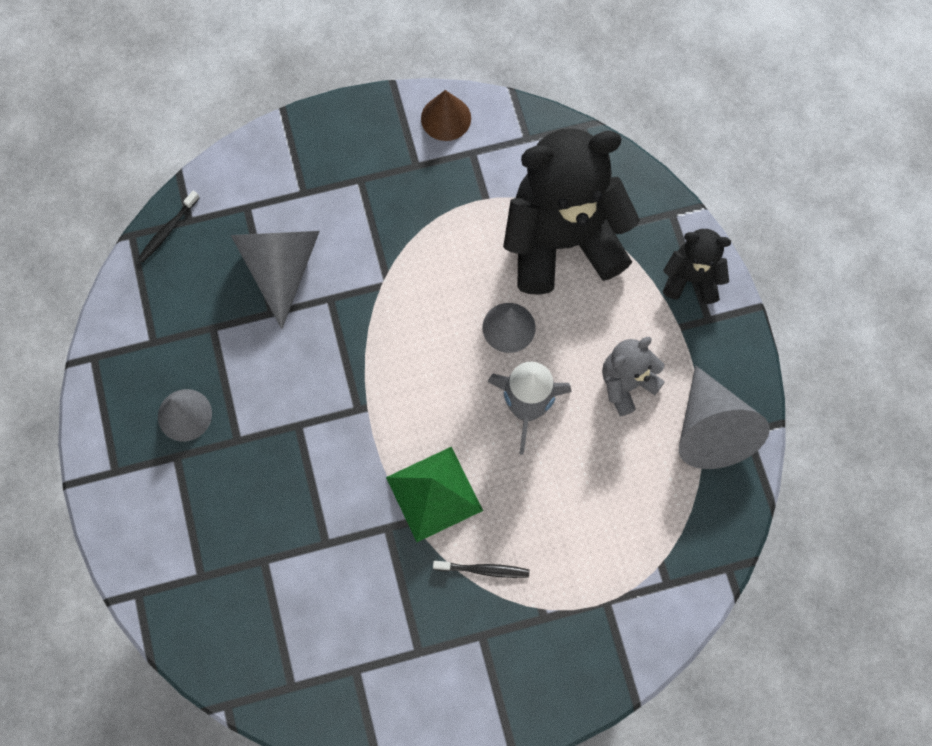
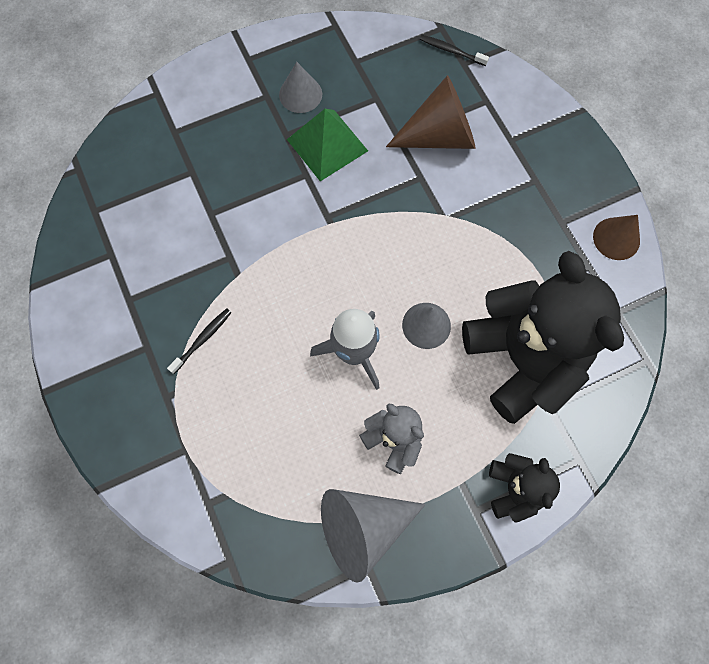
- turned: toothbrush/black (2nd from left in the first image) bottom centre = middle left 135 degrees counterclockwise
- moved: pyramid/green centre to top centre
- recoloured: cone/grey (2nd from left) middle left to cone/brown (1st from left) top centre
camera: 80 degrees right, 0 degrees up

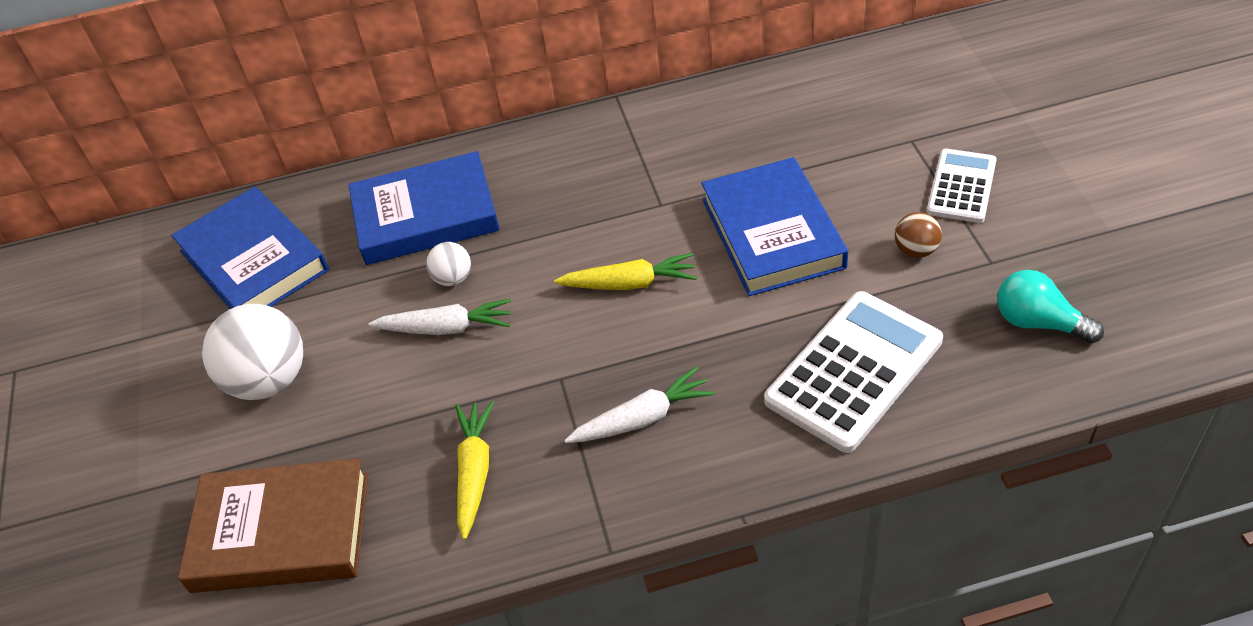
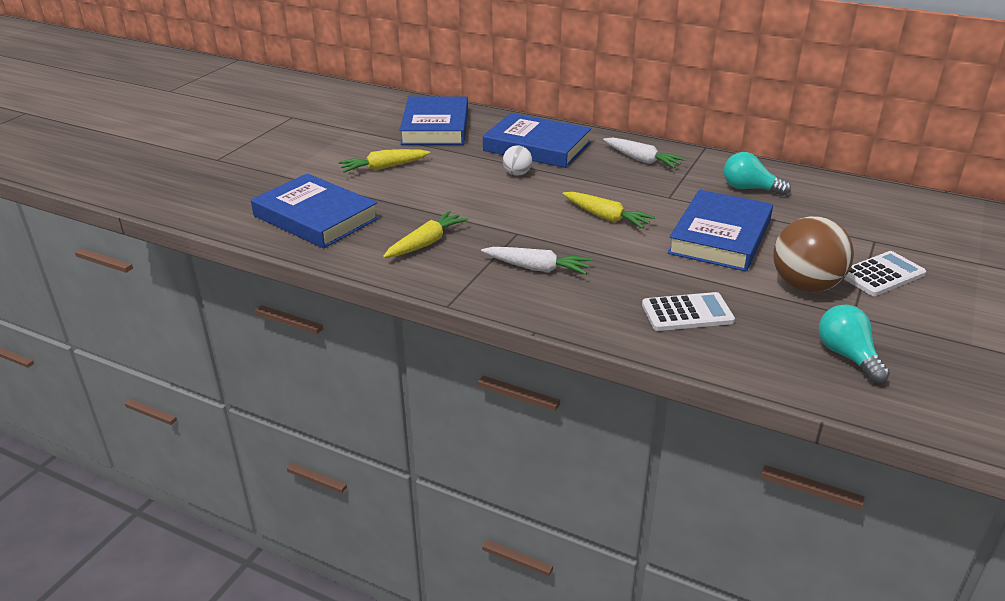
- recoloured: book/brown bottom left to book/blue (1st from left) middle left
- replaced: ball/white (1st from left) middle left to carrot/yellow (1st from left) top centre
- moved: carrot/white (1st from left in the first image) centre to carrot/white (2nd from left) top centre
- resized: calculator/white (1st from left) middle right = middle right x0.60
- added: light bulb/turquoise (1st from left) top right
- resized: ball/brown middle right = middle right x2.03
camera: 35 degrees right, 15 degrees down

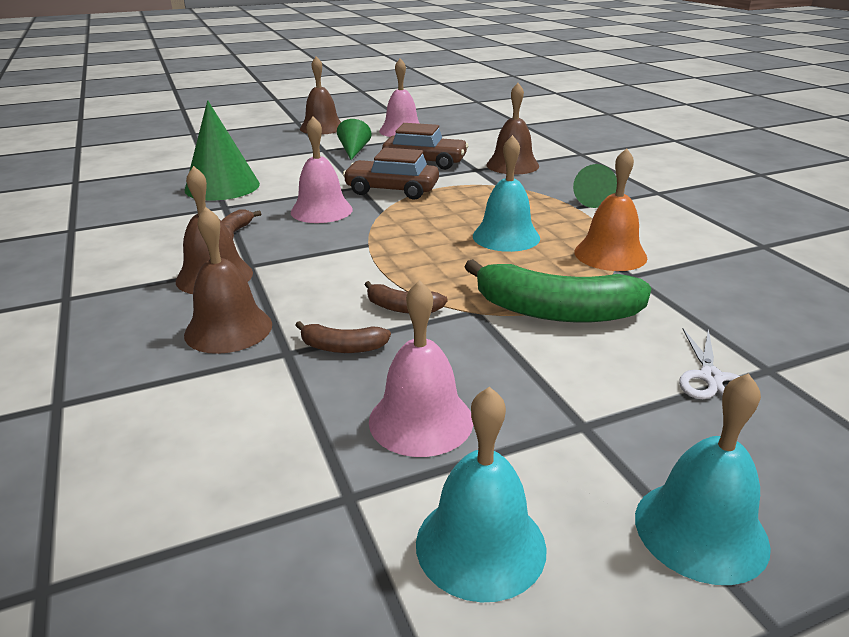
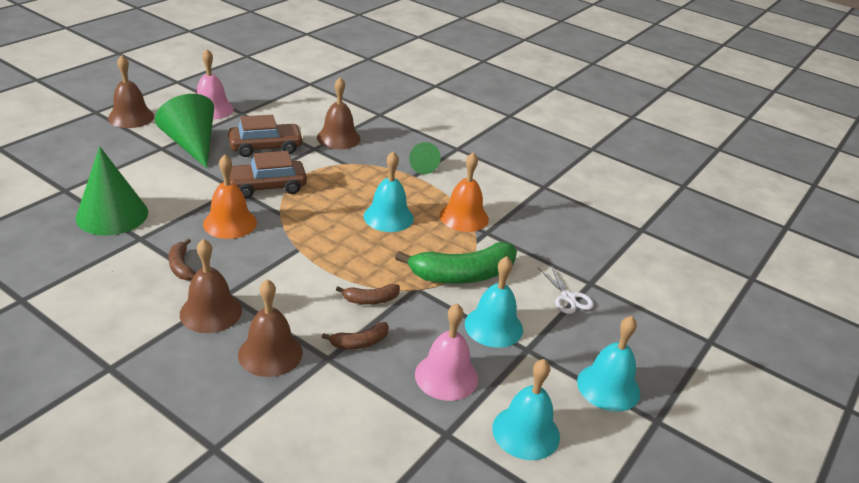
- resized: cone/green (2nd from left) top centre = top left x1.84
- recoloured: bell/pink (1st from left) top centre to bell/orange (1st from left) middle left
- added: bell/turquoise (2nd from left) centre
camera: 35 degrees left, 5 degrees up

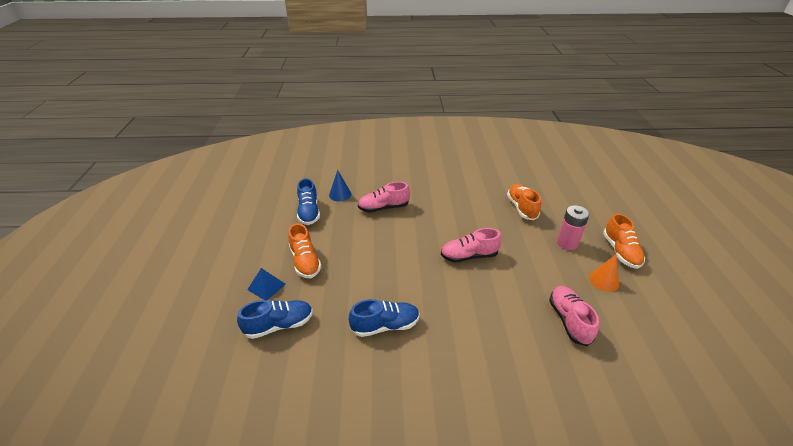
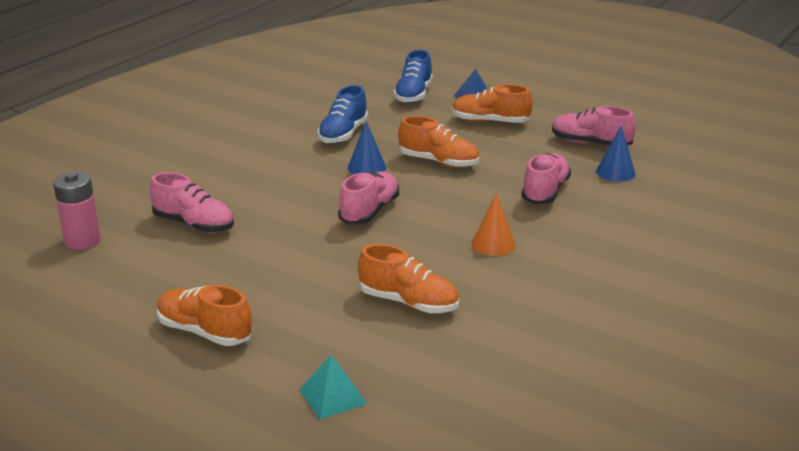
- moved: battery/pink middle right to middle left
- added: pyramid/turquoise bottom centre
- added: cone/blue (1st from left) top centre
- added: shoe/orange (3rd from left) top centre
- moved: cone/orange middle right to centre
- recoloured: shoe/blue (2nd from left) centre to shoe/pink (4th from left) top right
camera: 125 degrees right, 10 degrees down

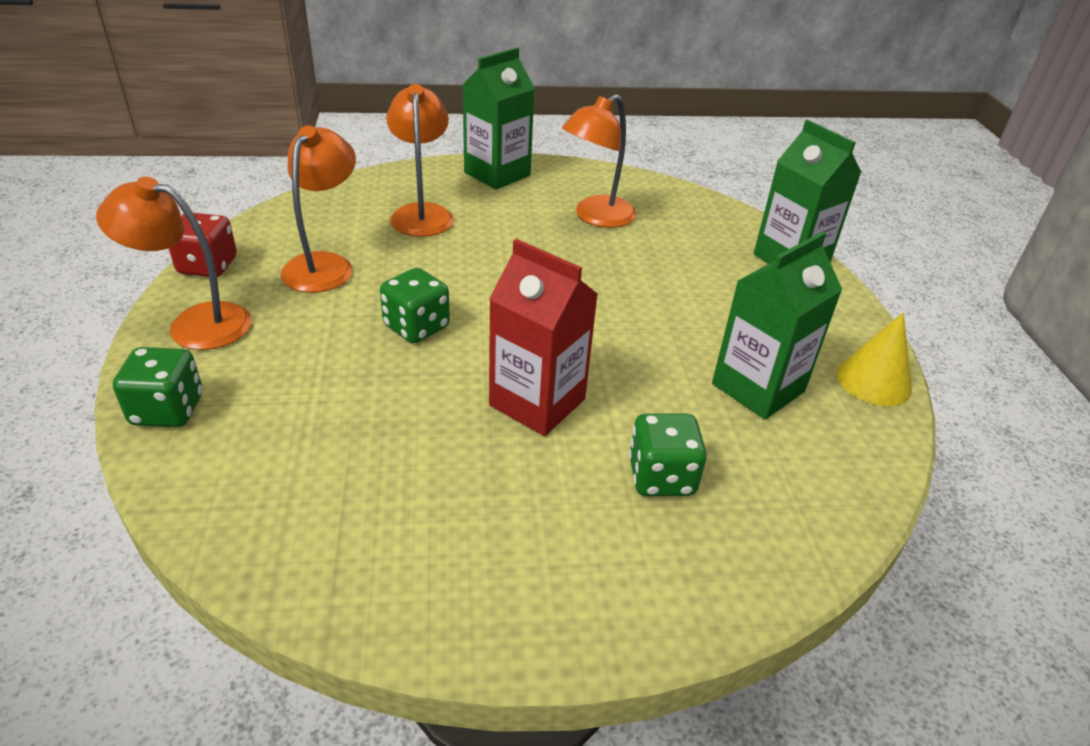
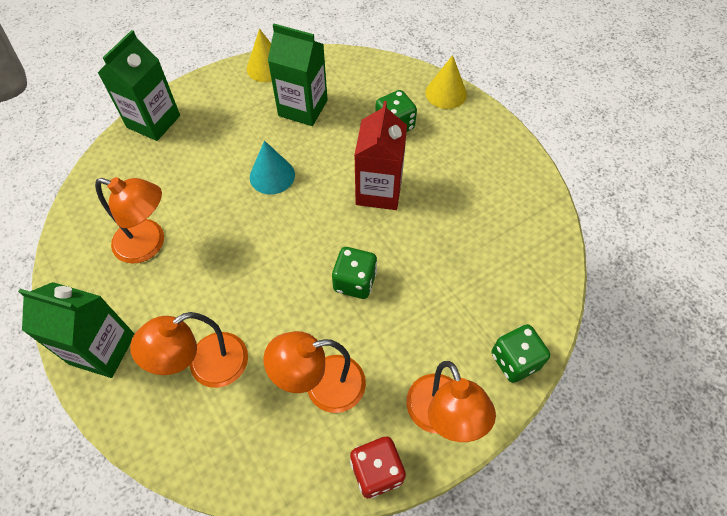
- added: cone/turquoise top centre
- added: cone/yellow (2nd from left) top centre
camera: 115 degrees left, 20 degrees up

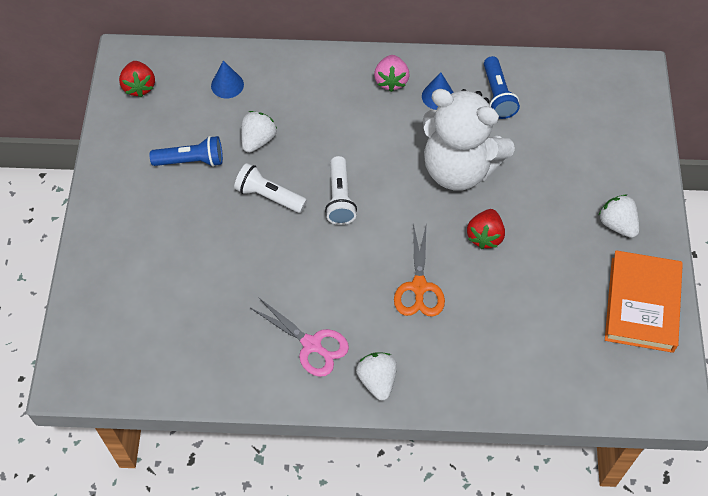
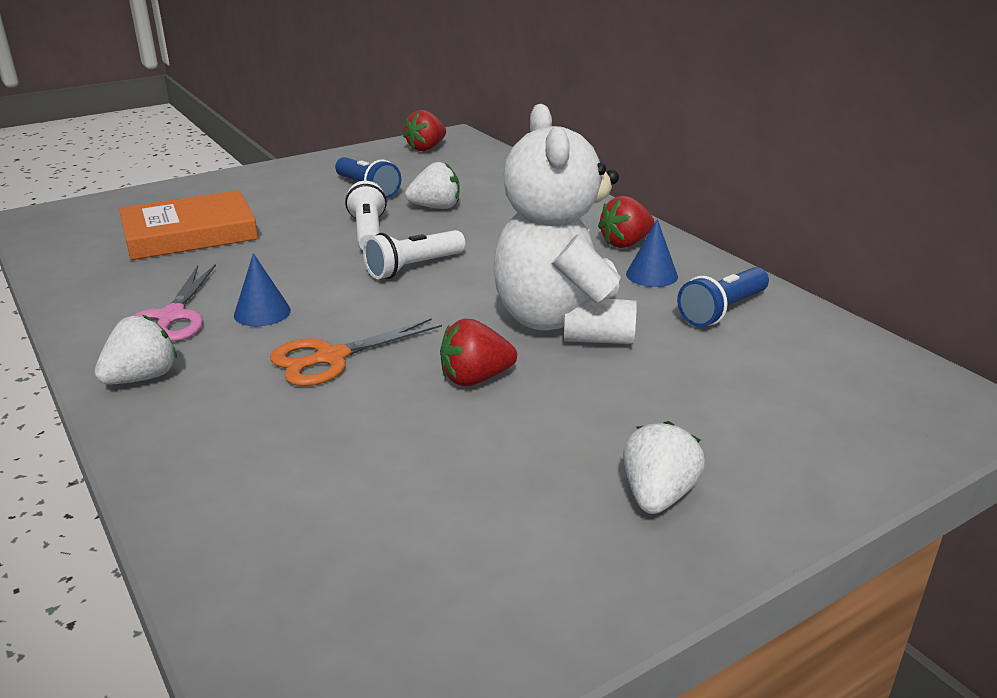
- moved: book/orange middle right to top left
- moved: cone/blue (1st from left) top left to middle left
- recoloured: strawberry/pink top centre to strawberry/red (3rd from left) top centre
camera: 55 degrees right, 30 degrees down

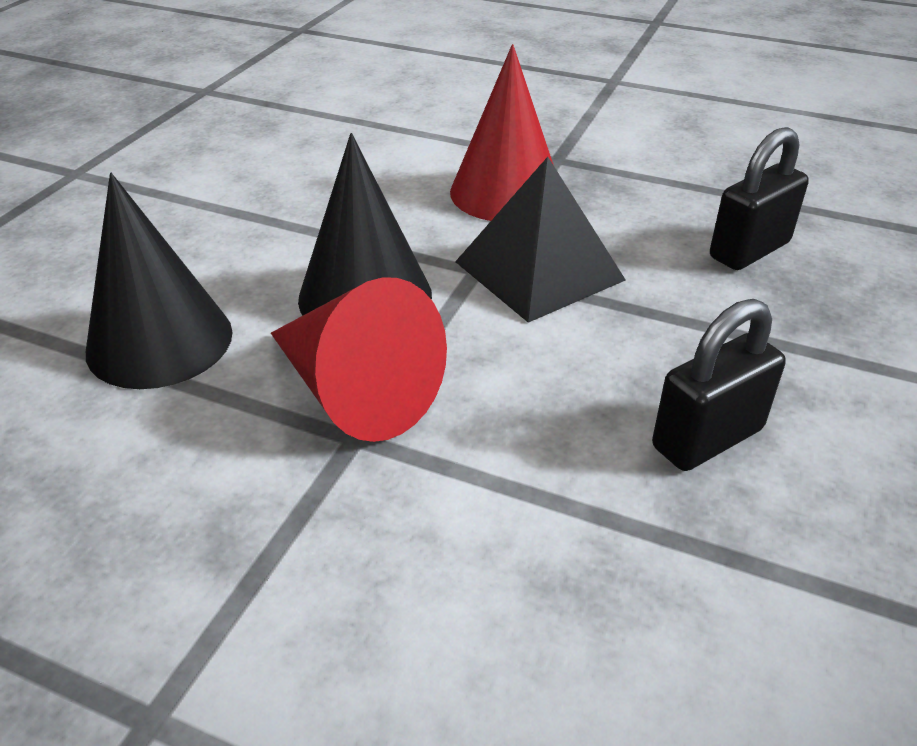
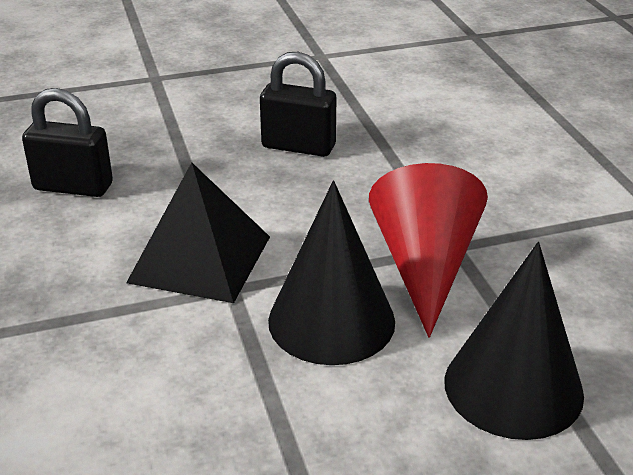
- removed: cone/red (2nd from left) top centre
camera: 130 degrees left, 5 degrees down

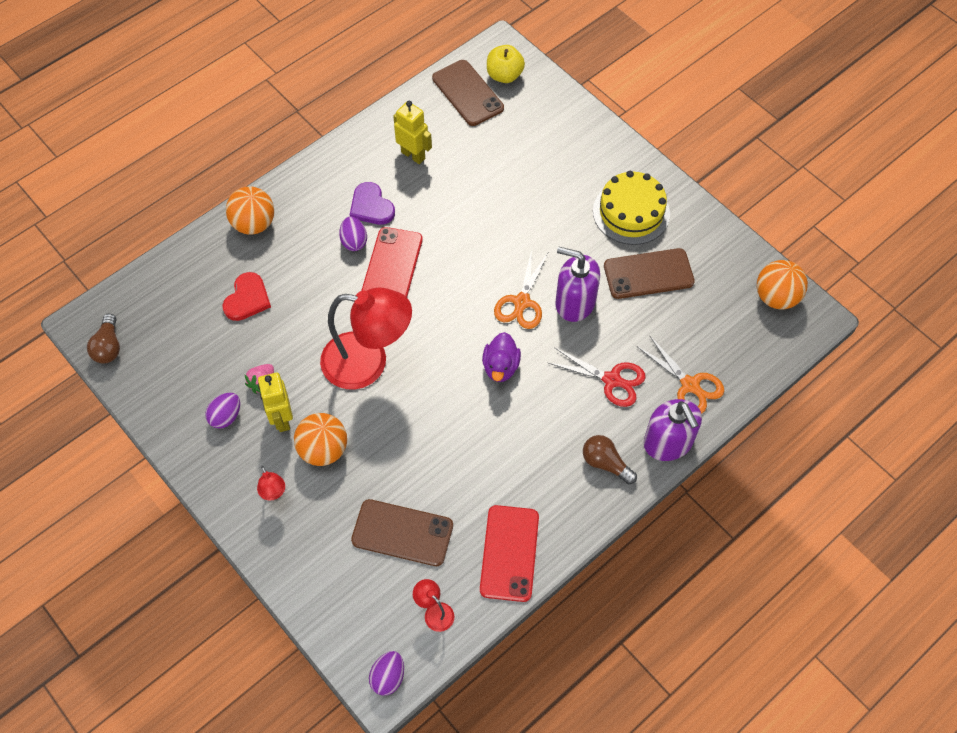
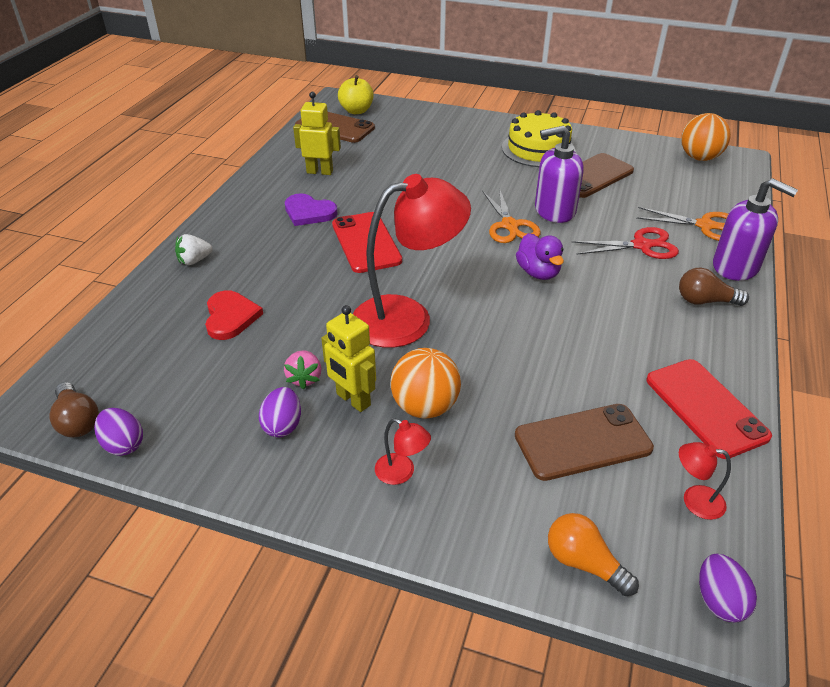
- moved: egg/purple (2nd from left in the first image) top centre to egg/purple (1st from left) middle left
- replaced: ball/orange (1st from left) top left to strawberry/white middle left
- added: light bulb/orange bottom right
camera: 30 degrees left, 20 degrees down

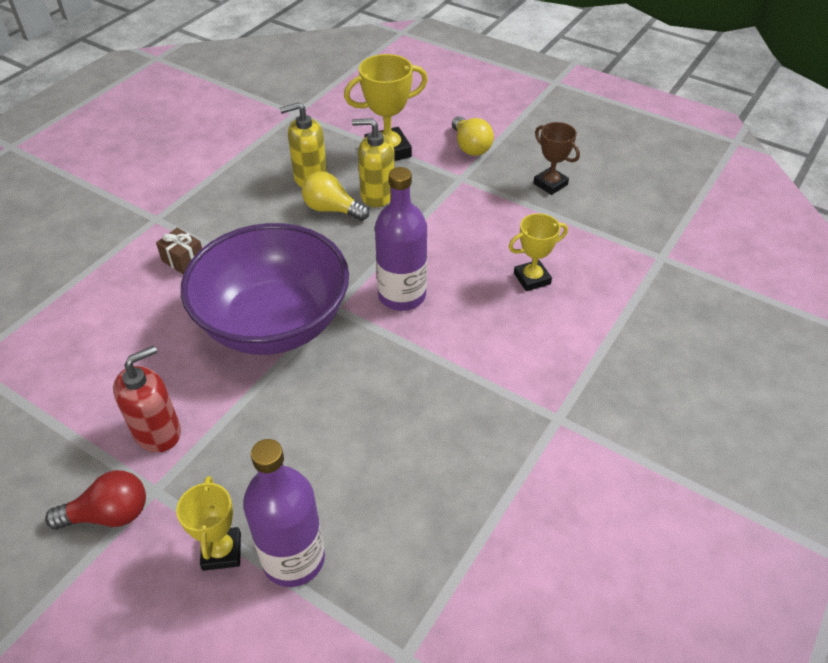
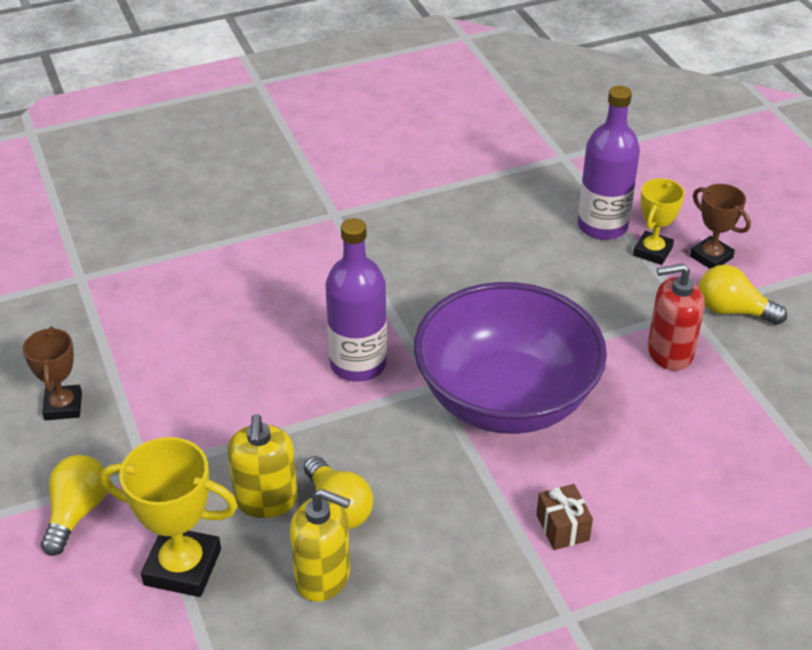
- turned: soap dispenser/yellow (2nd from left in the first image) top centre = bottom left 45 degrees clockwise
- added: trophy/brown (2nd from left) middle right
- recoloured: light bulb/red bottom left to light bulb/yellow (3rd from left) middle right
- removed: trophy/yellow (3rd from left) centre
camera: 145 degrees left, 5 degrees down

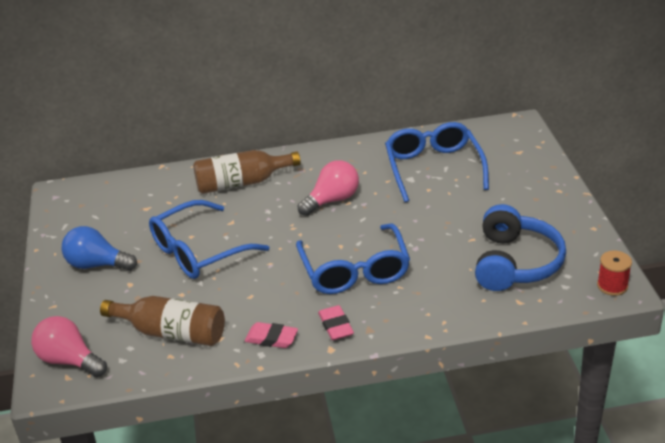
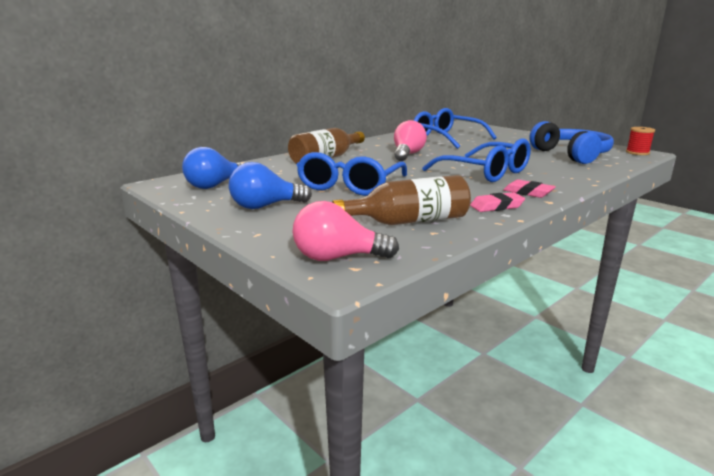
- added: light bulb/blue (1st from left) middle left
camera: 35 degrees left, 15 degrees down

